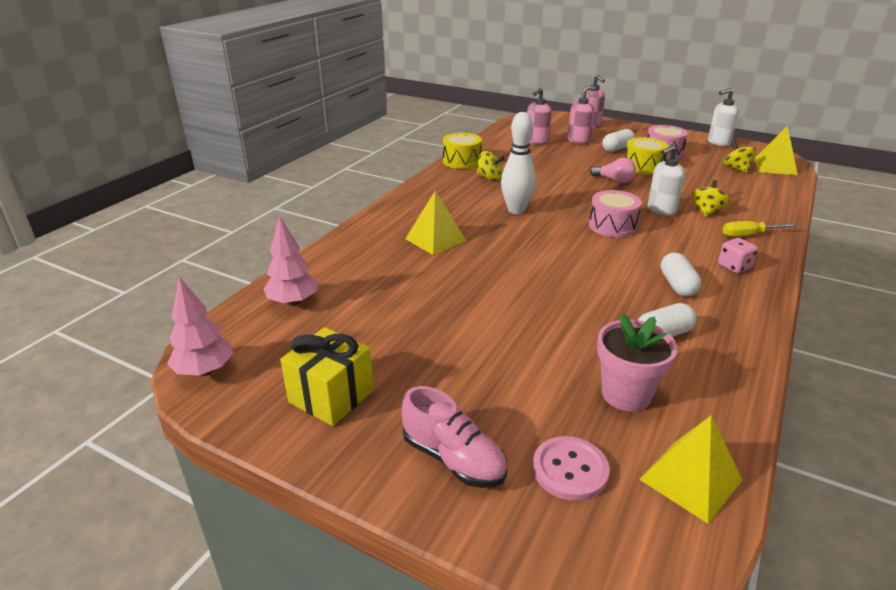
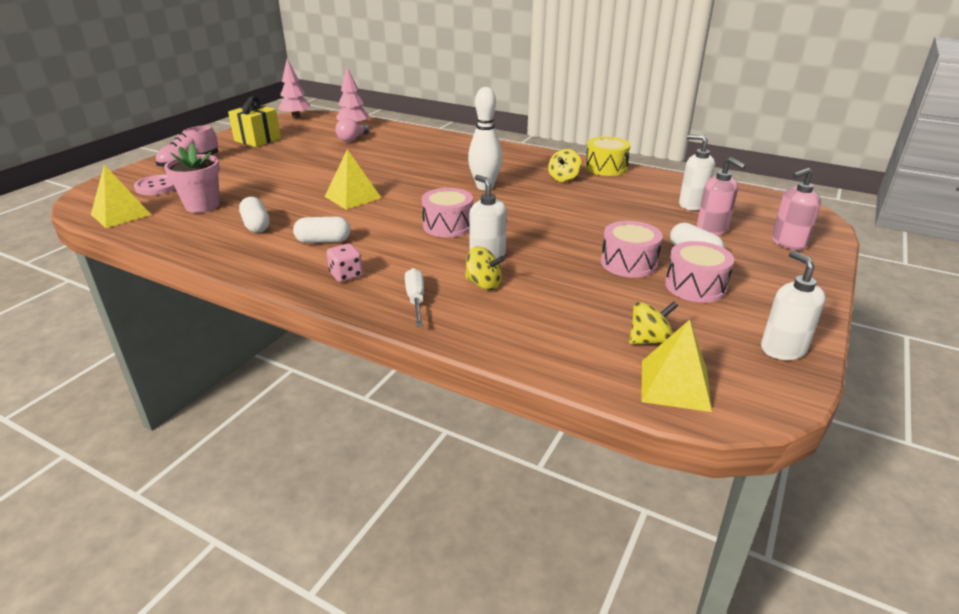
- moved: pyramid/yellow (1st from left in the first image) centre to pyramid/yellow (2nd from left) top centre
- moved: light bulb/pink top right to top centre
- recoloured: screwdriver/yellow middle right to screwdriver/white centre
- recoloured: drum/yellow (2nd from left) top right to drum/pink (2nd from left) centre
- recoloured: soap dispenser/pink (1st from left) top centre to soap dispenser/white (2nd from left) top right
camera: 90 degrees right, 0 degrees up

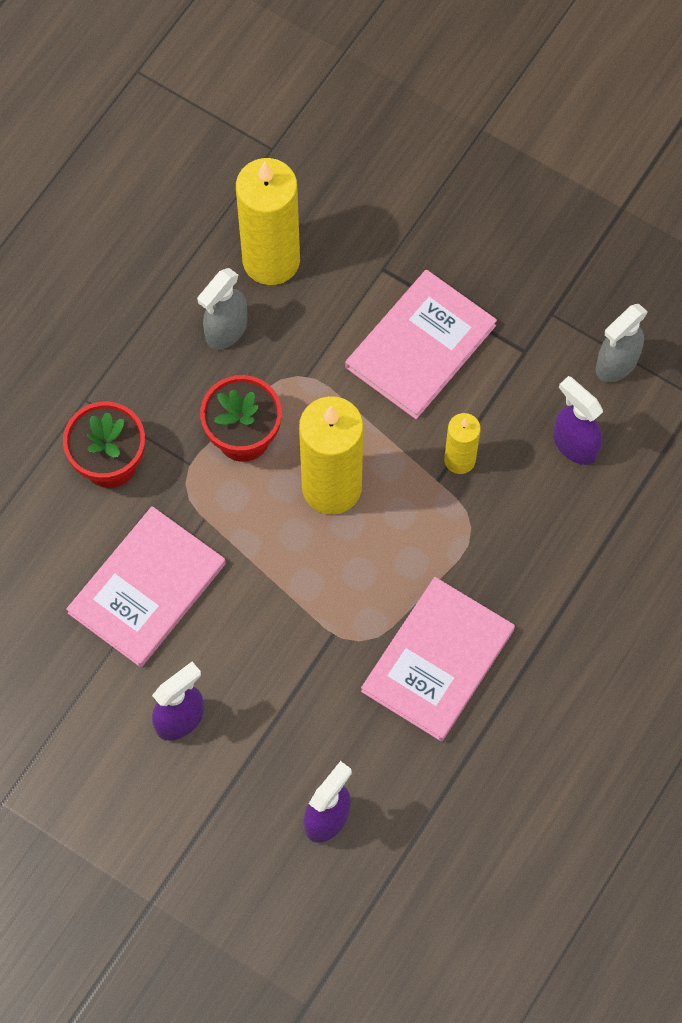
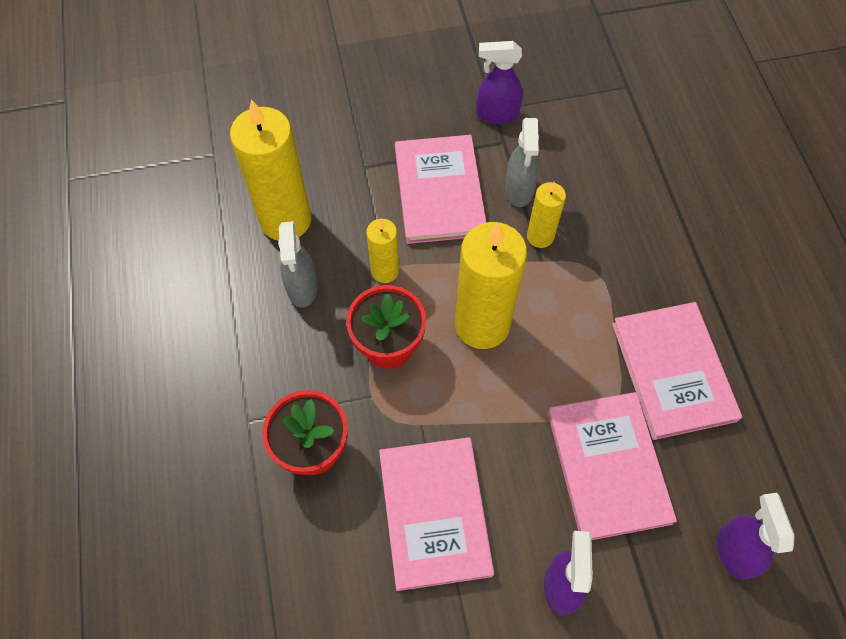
- added: candle/yellow (2nd from left) centre
- moved: spray bottle/purple (3rd from left in the first image) middle right to spray bottle/purple (1st from left) top centre
- moved: spray bottle/grey (2nd from left) middle right to top centre
- added: book/pink (3rd from left) bottom right
camera: 45 degrees left, 5 degrees down

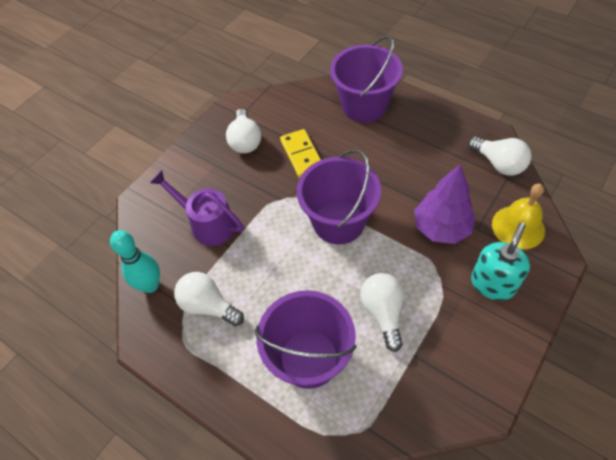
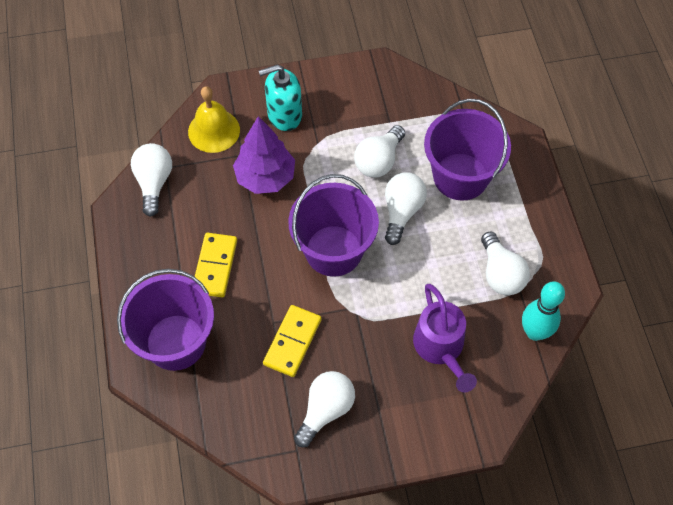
- added: domino/yellow (1st from left) middle left
- added: light bulb/white (4th from left) centre
camera: 140 degrees left, 5 degrees up

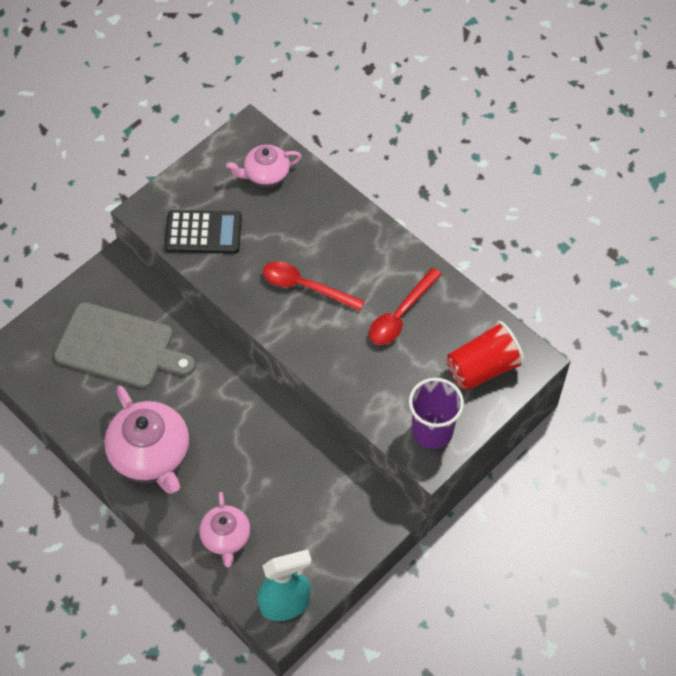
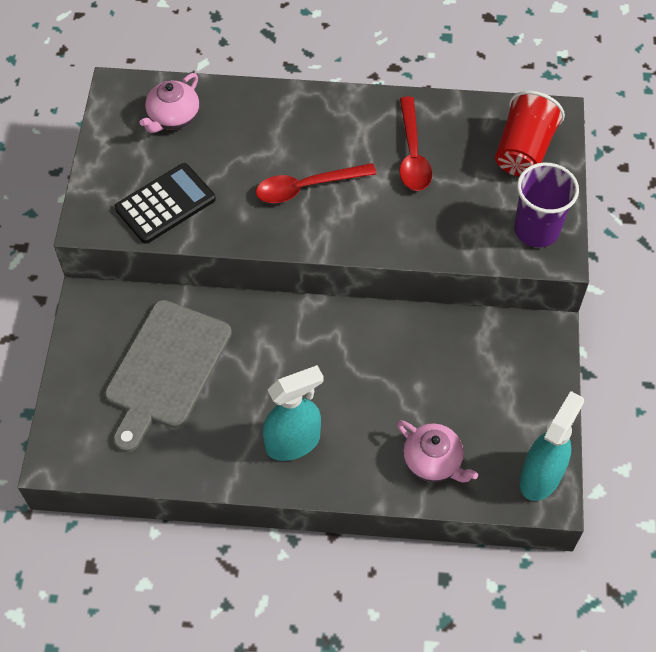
- turned: cutting board/grey middle left = middle left 135 degrees clockwise
- replaced: teapot/pink (1st from left) middle left to spray bottle/turquoise (1st from left) centre
camera: 40 degrees left, 0 degrees up

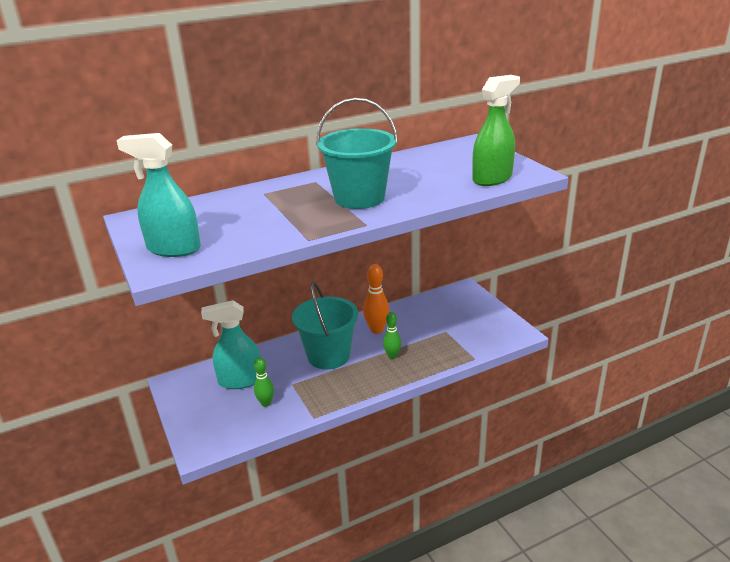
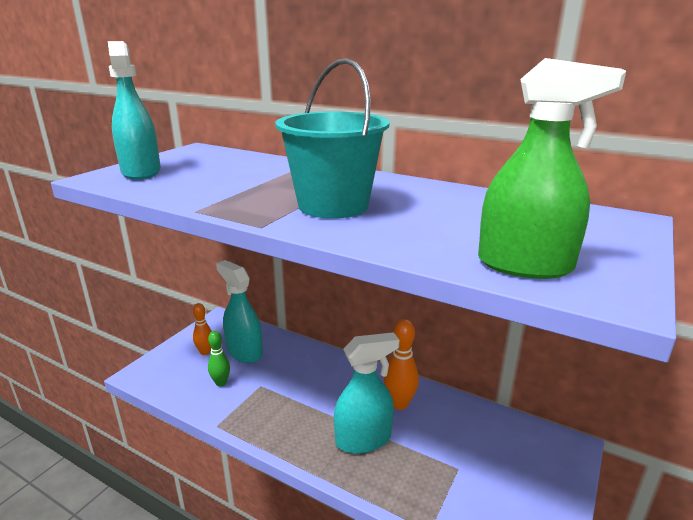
- added: bowling pin/orange (1st from left) middle left
- replaced: bowling pin/green (2nd from left) centre to spray bottle/turquoise (3rd from left) bottom centre
- removed: bucket/turquoise (1st from left) centre
camera: 55 degrees right, 5 degrees down

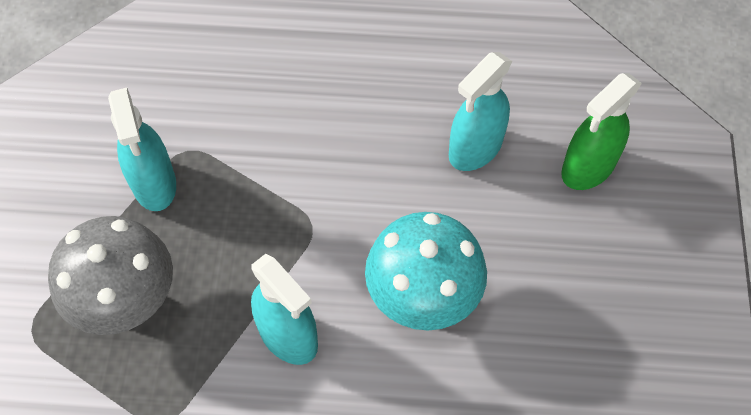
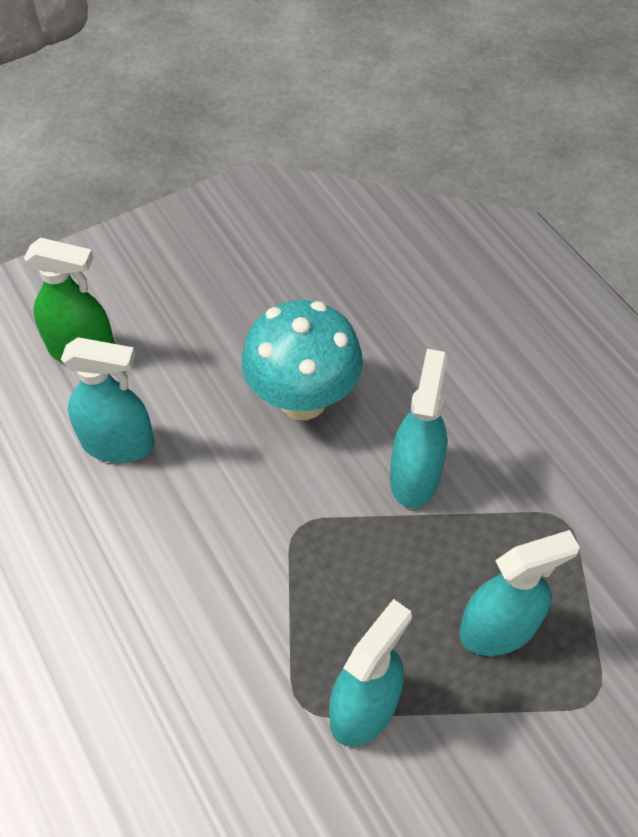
- replaced: mushroom/grey middle left to spray bottle/turquoise (4th from left) bottom right
camera: 125 degrees left, 5 degrees down

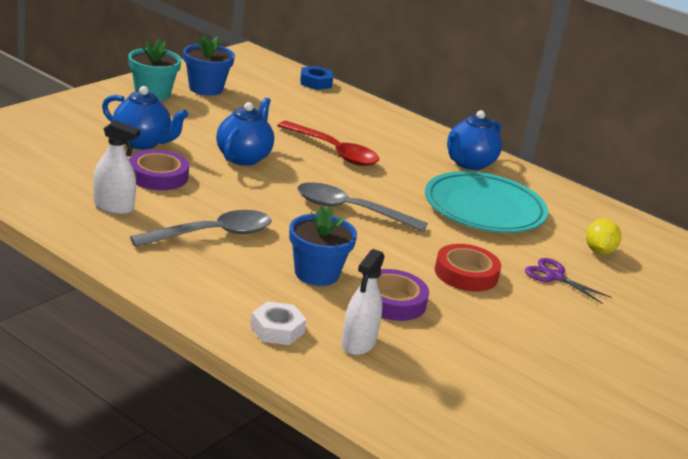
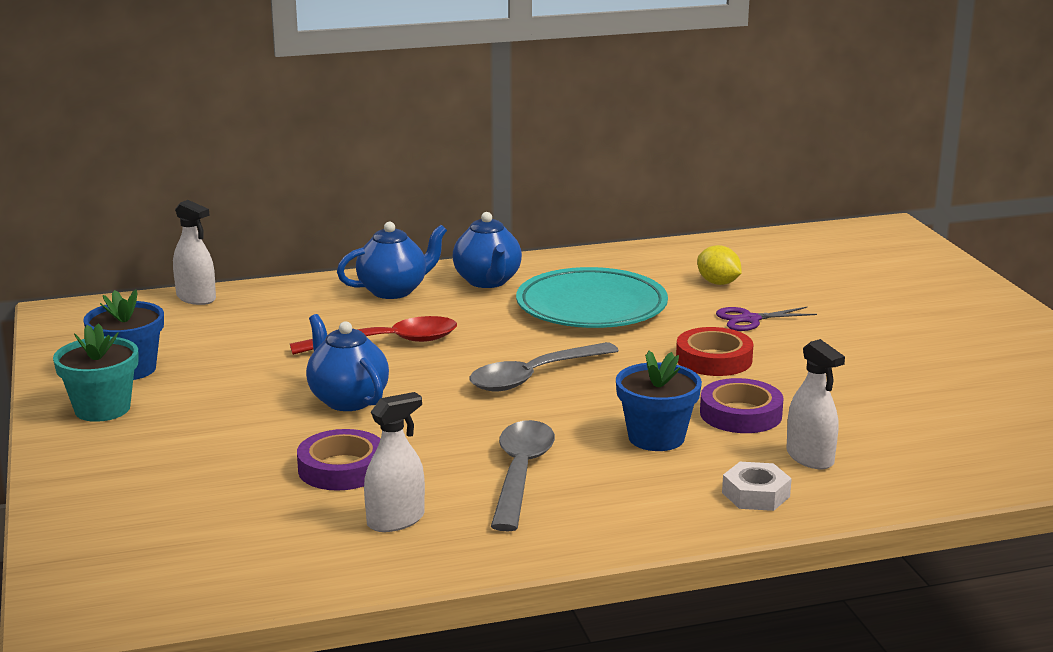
- replaced: nut/blue top centre to spray bottle/white (1st from left) middle left
- moved: teapot/blue (1st from left in the first image) top left to teapot/blue (2nd from left) centre
camera: 50 degrees left, 5 degrees down

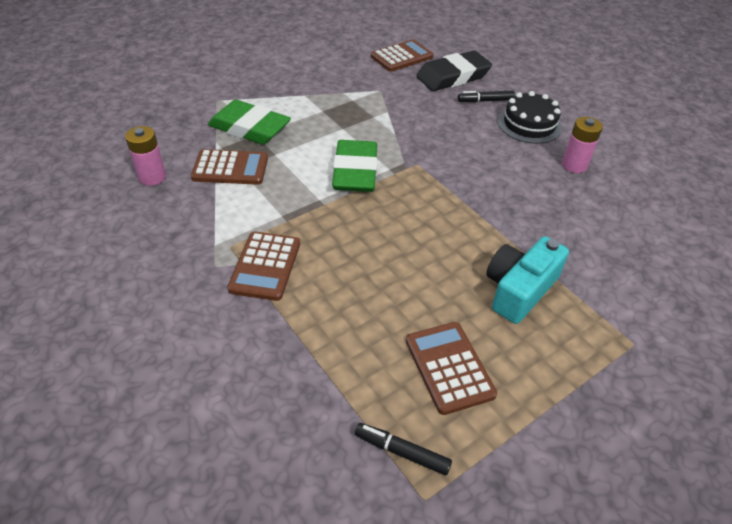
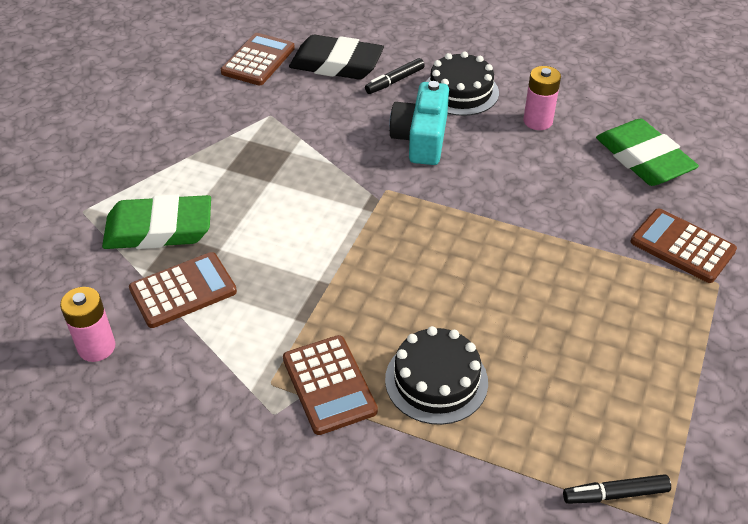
- turned: eraser/black top centre = top centre 75 degrees clockwise
- added: cake/black (1st from left) bottom centre
- moved: camera/turquoise middle right to top centre
- moved: eraser/green (2nd from left) top centre to top right
- moved: calculator/brown (4th from left) bottom centre to middle right
camera: 30 degrees left, 0 degrees up

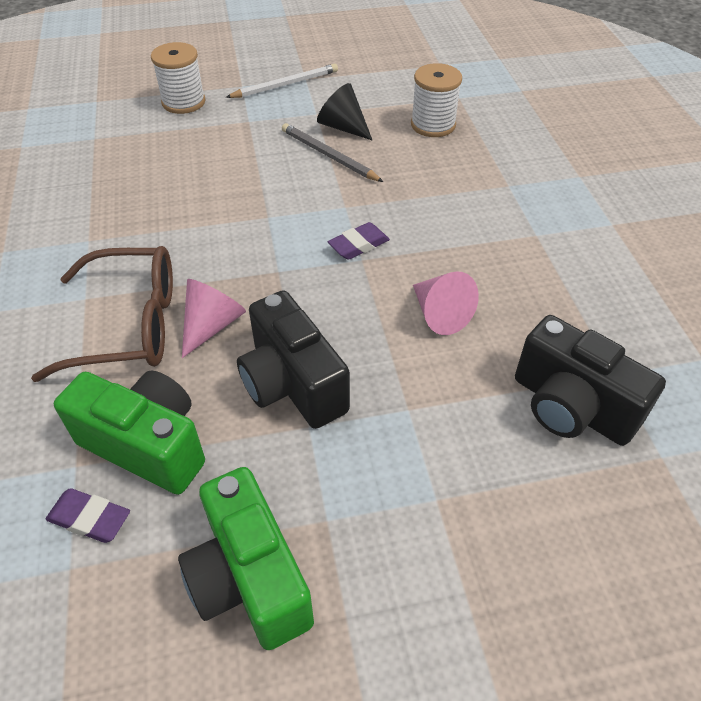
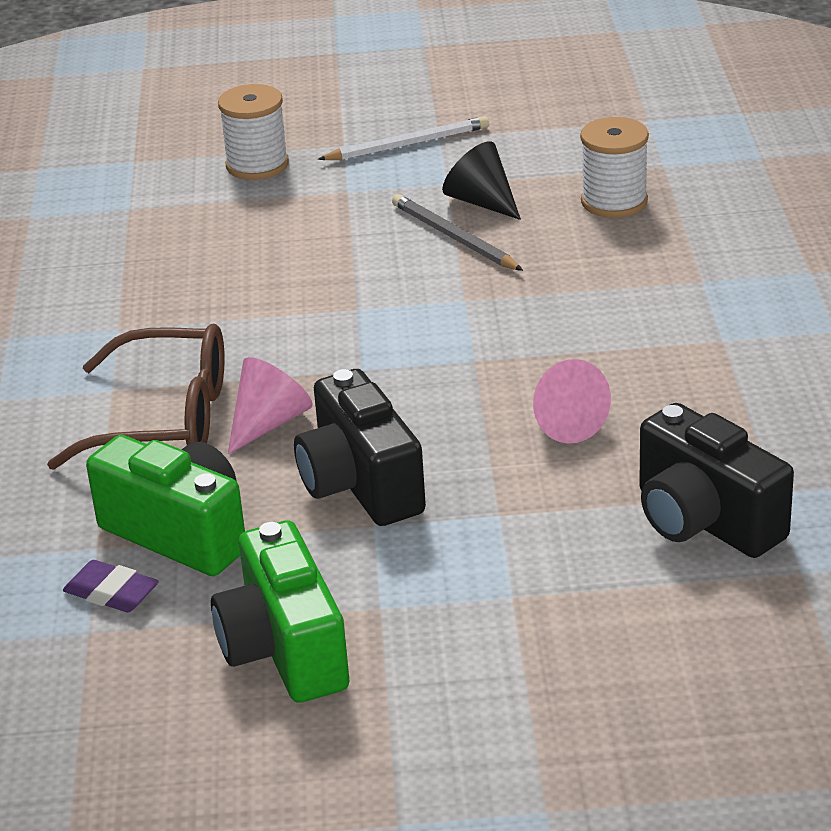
- removed: eraser/purple (2nd from left) centre
camera: 10 degrees right, 15 degrees down

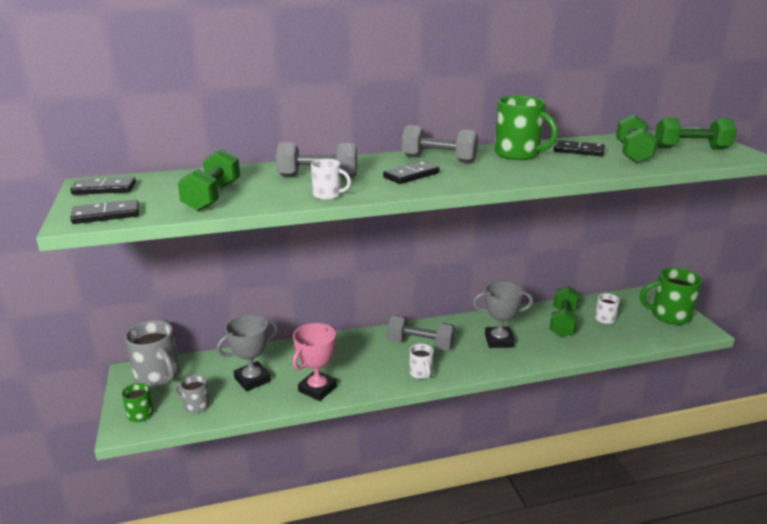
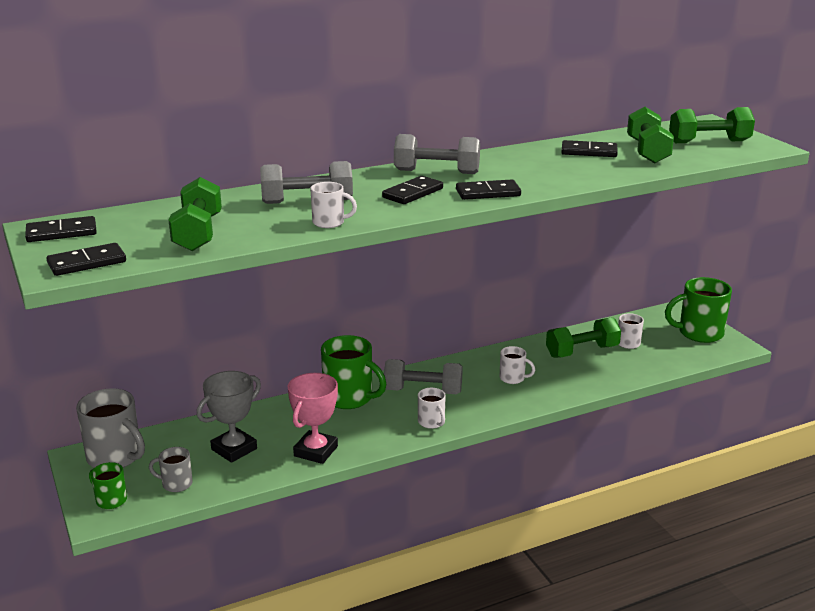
- moved: mug/green (2nd from left) top right to centre
- added: domino/black (4th from left) top centre
- replaced: trophy/grey (2nd from left) centre to mug/white (3rd from left) centre
- turned: dumbbell/green (2nd from left) middle right = middle right 60 degrees clockwise
camera: 10 degrees left, 0 degrees up

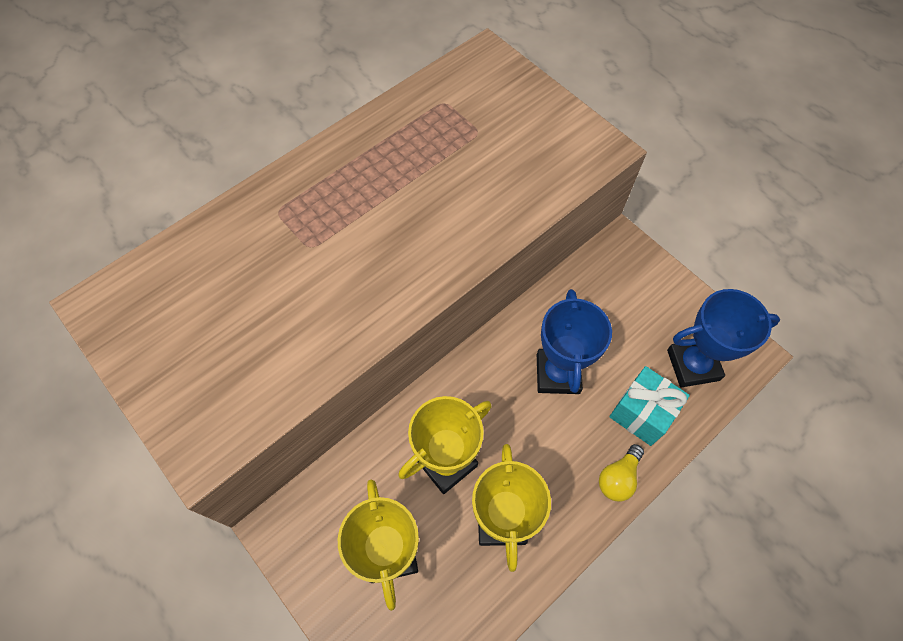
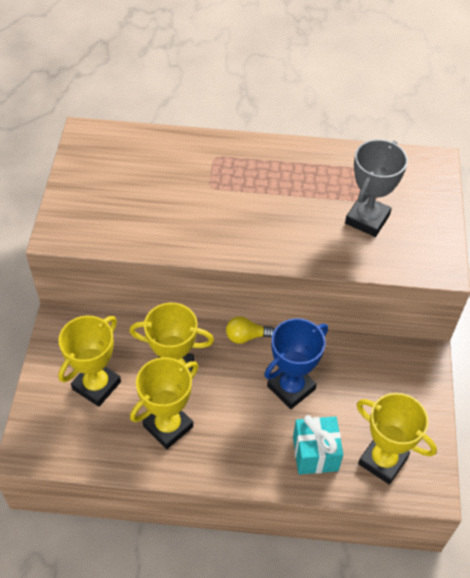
- moved: light bulb/yellow bottom right to centre
- added: trophy/grey top right
- recoloured: trophy/blue (2nd from left) middle right to trophy/yellow (4th from left) bottom right
camera: 45 degrees right, 10 degrees down

